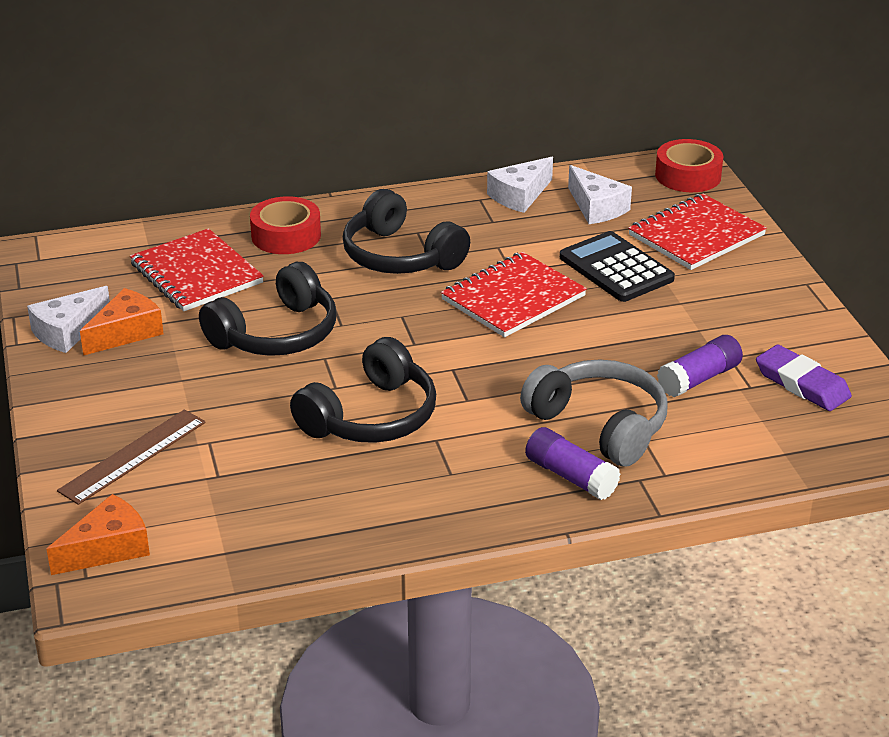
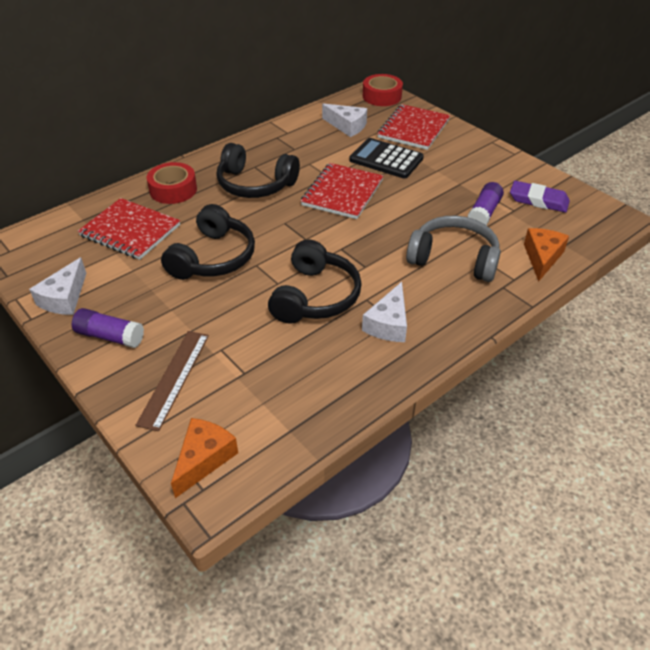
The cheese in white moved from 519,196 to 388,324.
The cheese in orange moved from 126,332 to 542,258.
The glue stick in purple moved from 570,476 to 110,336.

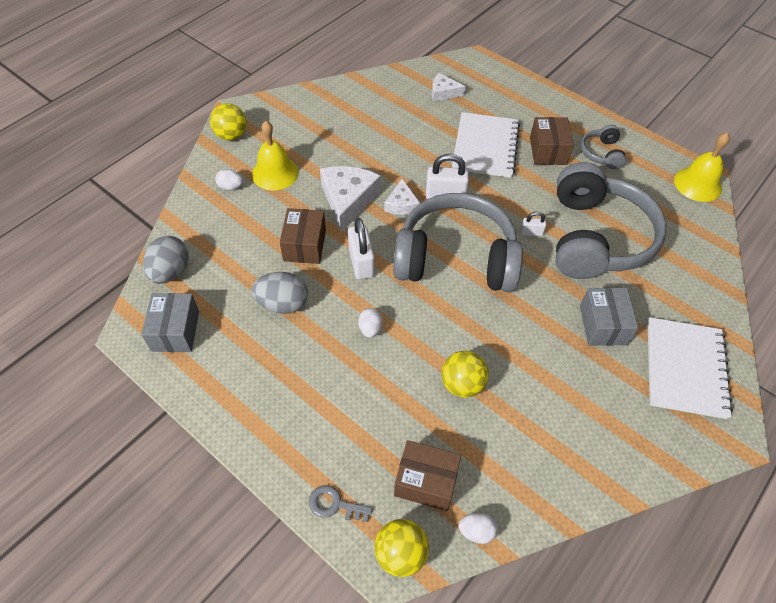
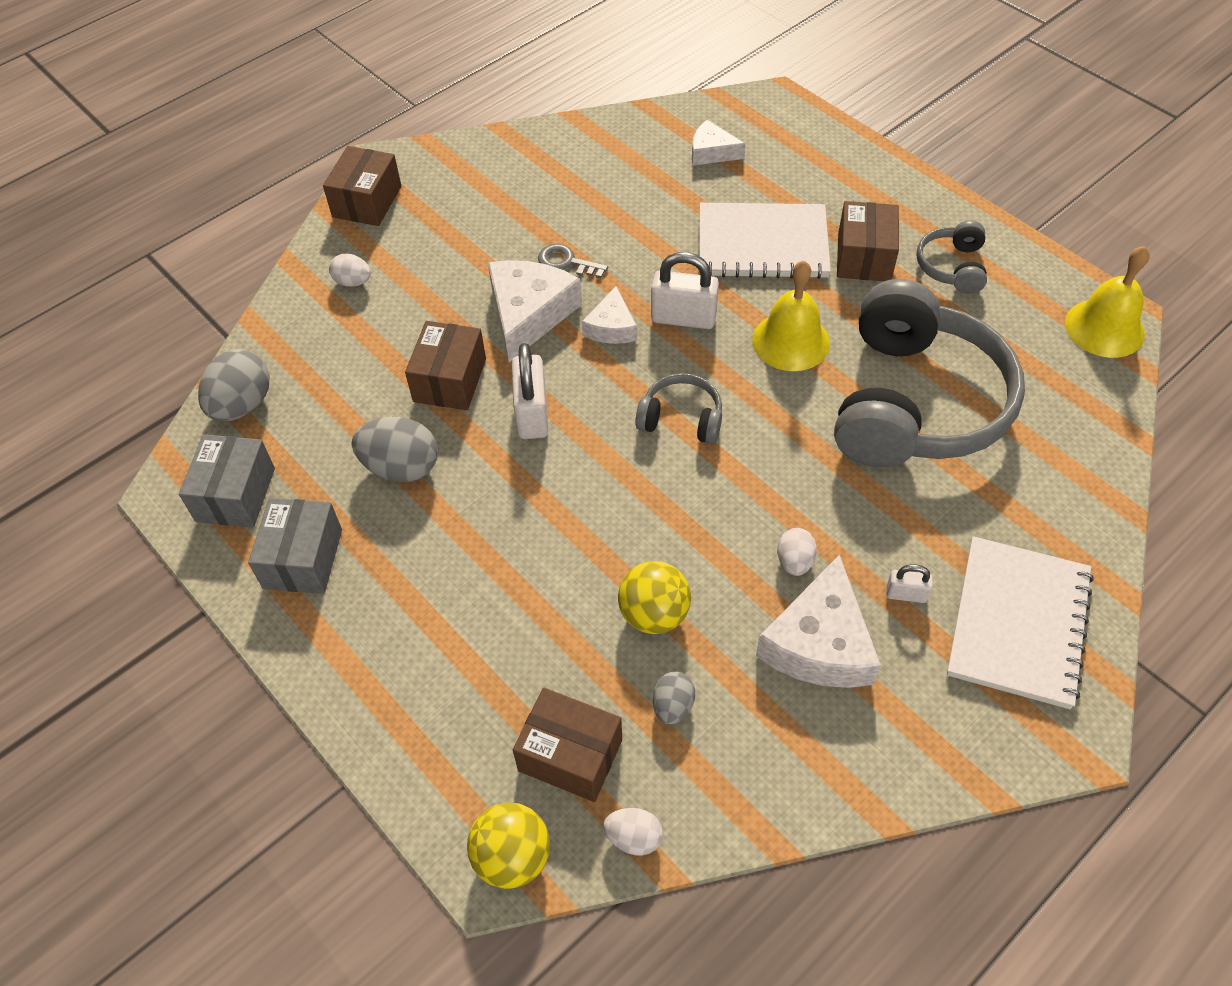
The ball in yellow at 231,135 was replaced by the box in brown at 367,201.
The notebook in white at 485,146 turned 75 degrees clockwise.
The bell in yellow moved from 275,173 to 791,341.
The headphones in grey at 456,258 changed to 0.44 times the size.
The padlock in white moved from 531,232 to 906,594.
The box in grey moved from 603,325 to 303,559.
The egg in white moved from 370,329 to 794,561.
The key in grey moved from 334,505 to 567,262.
The cheese in white at 819,643 appeared.
The egg in grey at 673,706 appeared.

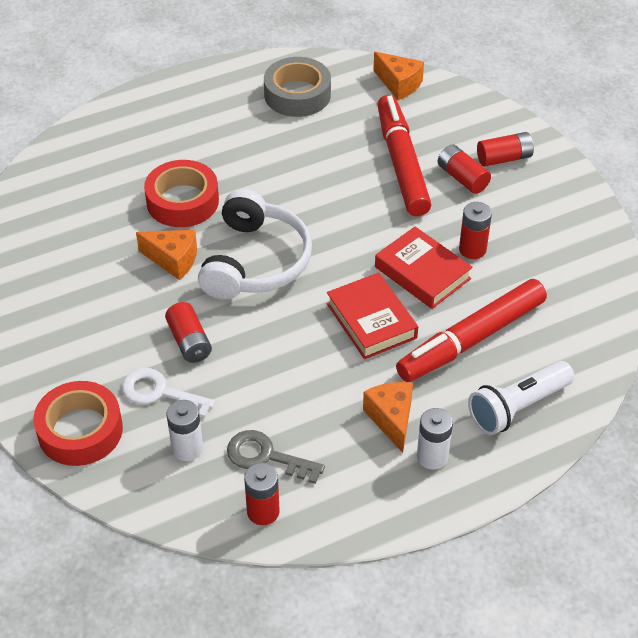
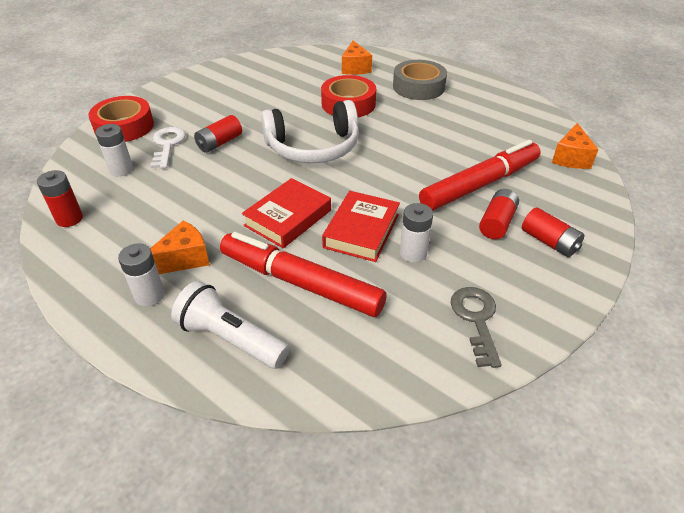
The tape in grey moved from 297,94 to 418,87.
The battery in red at 472,249 became the battery in white at 413,253.
The cheese in orange moved from 173,260 to 355,68.
The key in grey moved from 266,456 to 476,319.

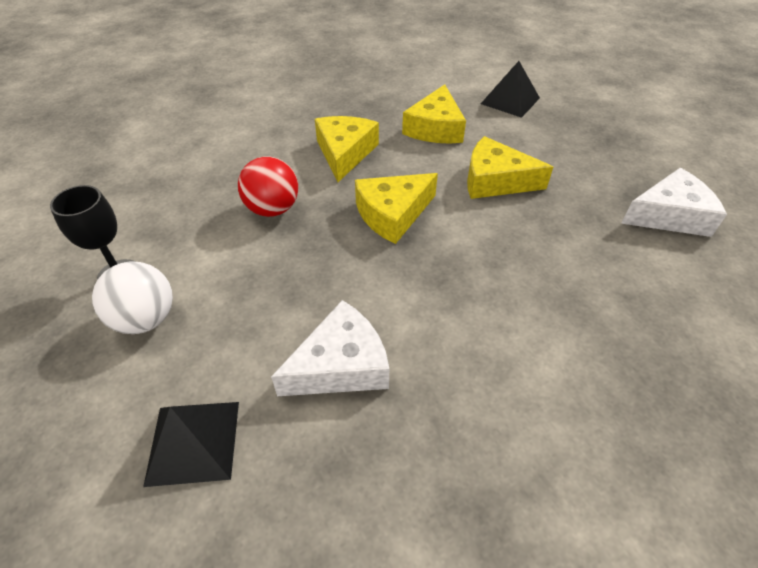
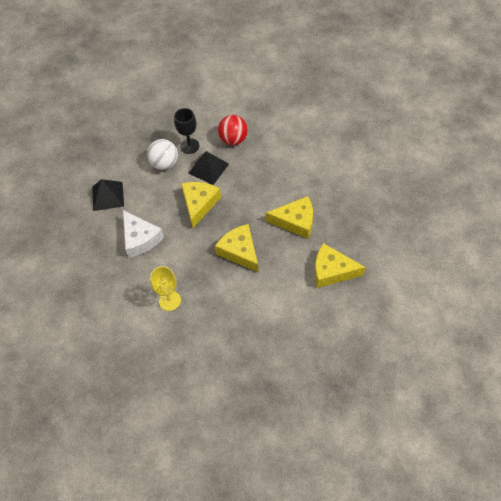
The pyramid in black moved from 510,101 to 208,168.
The cheese in yellow moved from 495,181 to 199,204.
The ball in red moved from 273,209 to 233,140.
The cheese in white at 669,215 disappeared.
The goblet in yellow at 169,300 appeared.

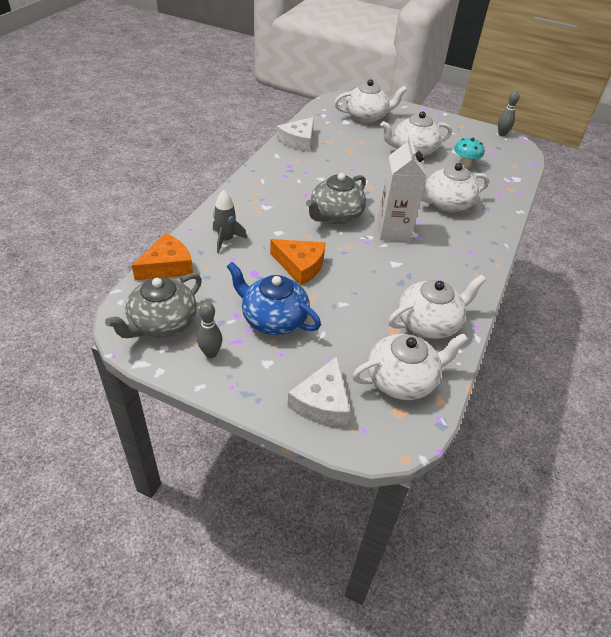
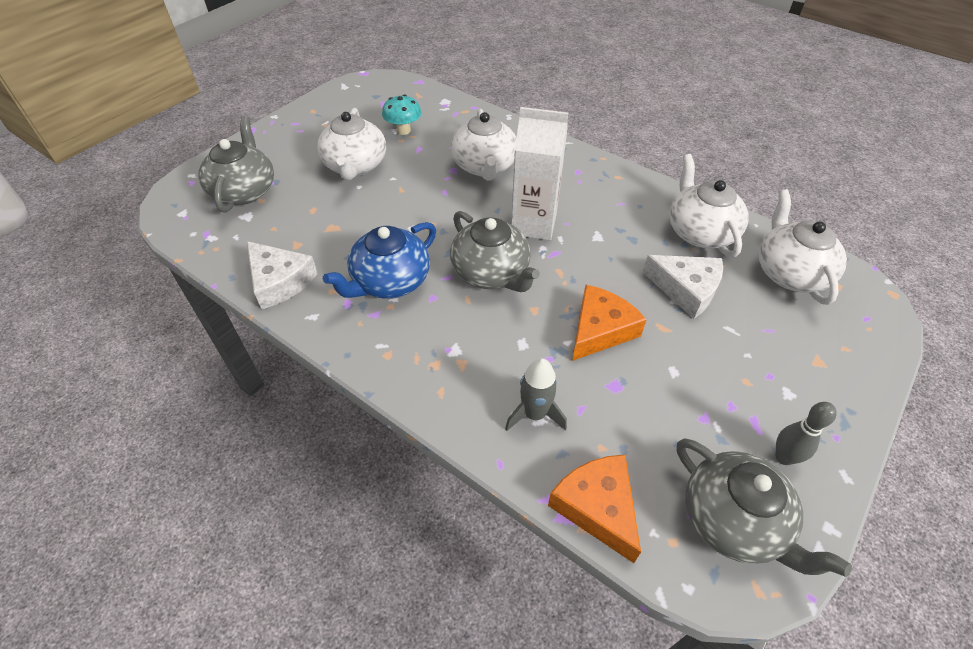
The teapot in white at 366,117 became the teapot in grey at 244,191.
The bowling pin in grey at 502,134 disappeared.
The teapot in blue moved from 273,319 to 390,281.
The cheese in white moved from 322,402 to 686,289.

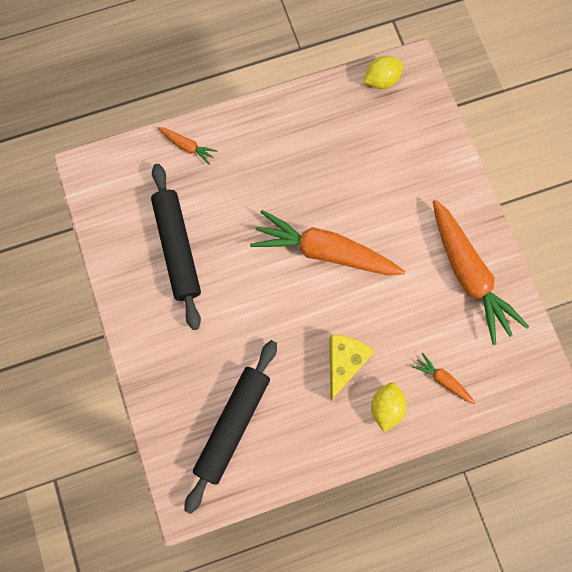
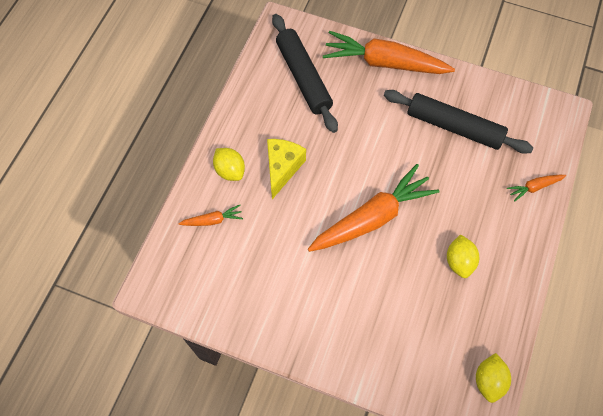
The carrot in orange moved from 468,275 to 384,63.
The cheese in yellow at 344,363 turned 135 degrees counterclockwise.
The lemon in yellow at 459,261 appeared.

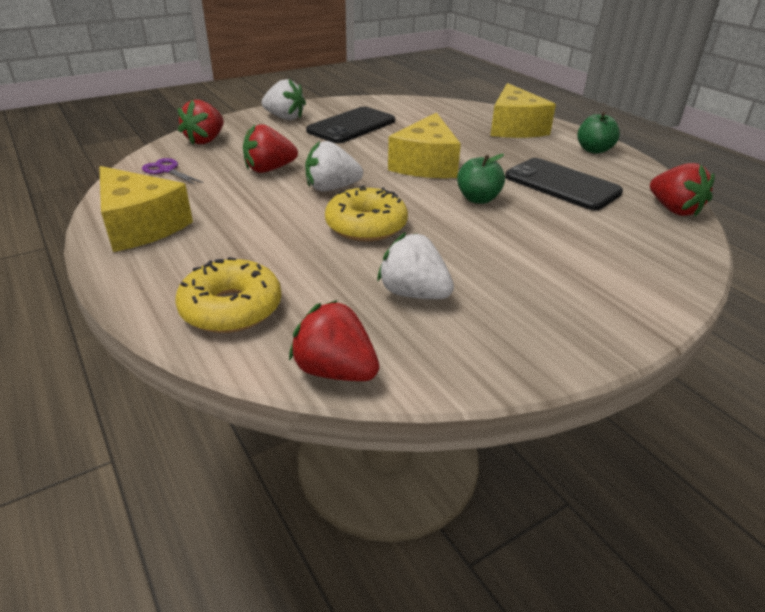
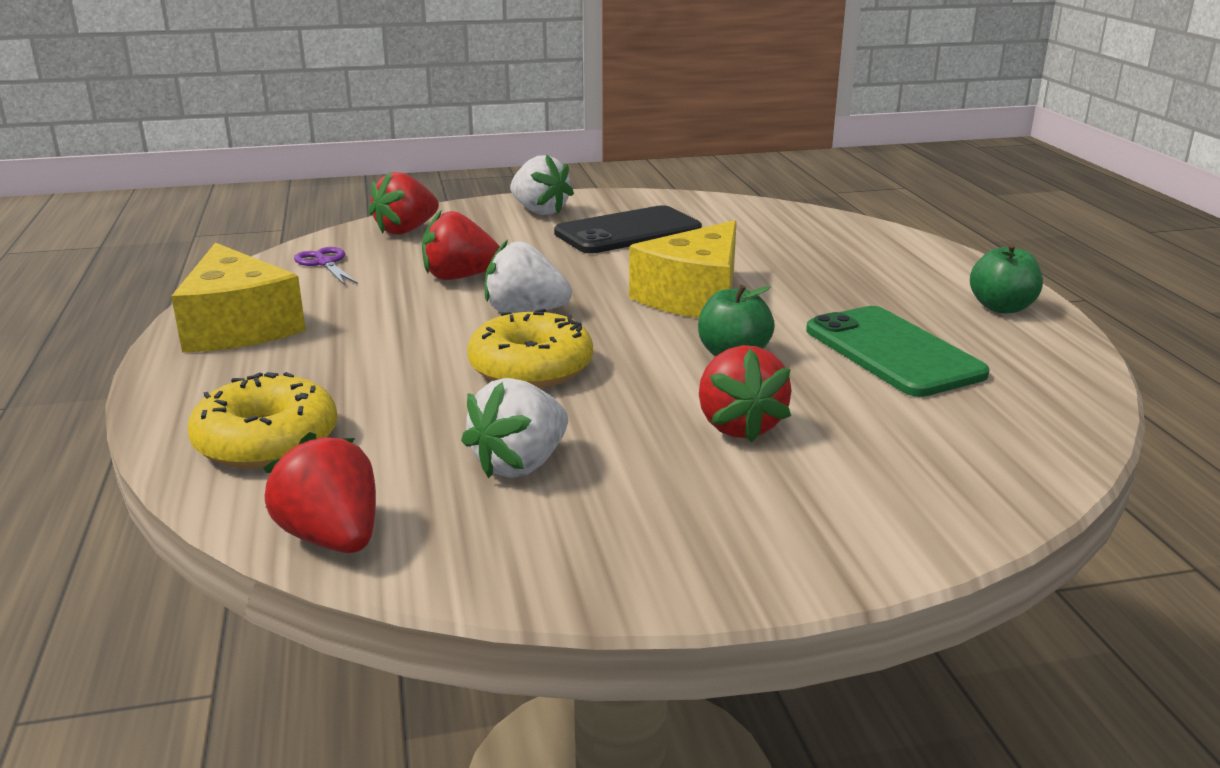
The cheese in yellow at 514,128 disappeared.
The phone in black at 561,185 became the phone in green at 892,352.
The strawberry in red moved from 674,209 to 739,426.
The strawberry in white at 414,293 turned 105 degrees counterclockwise.

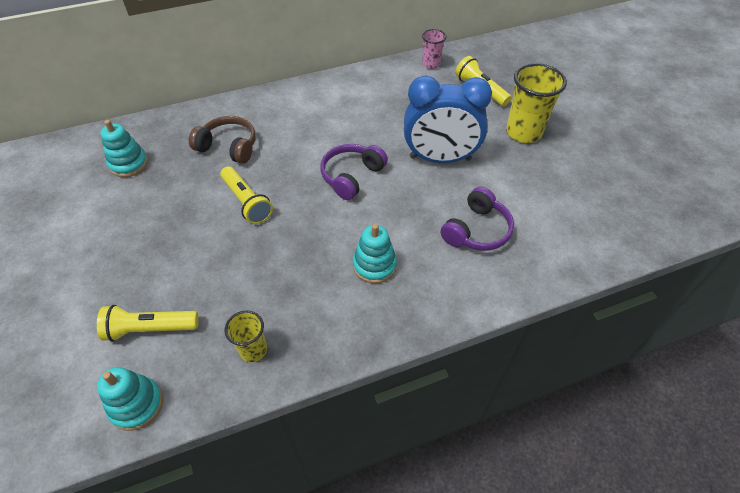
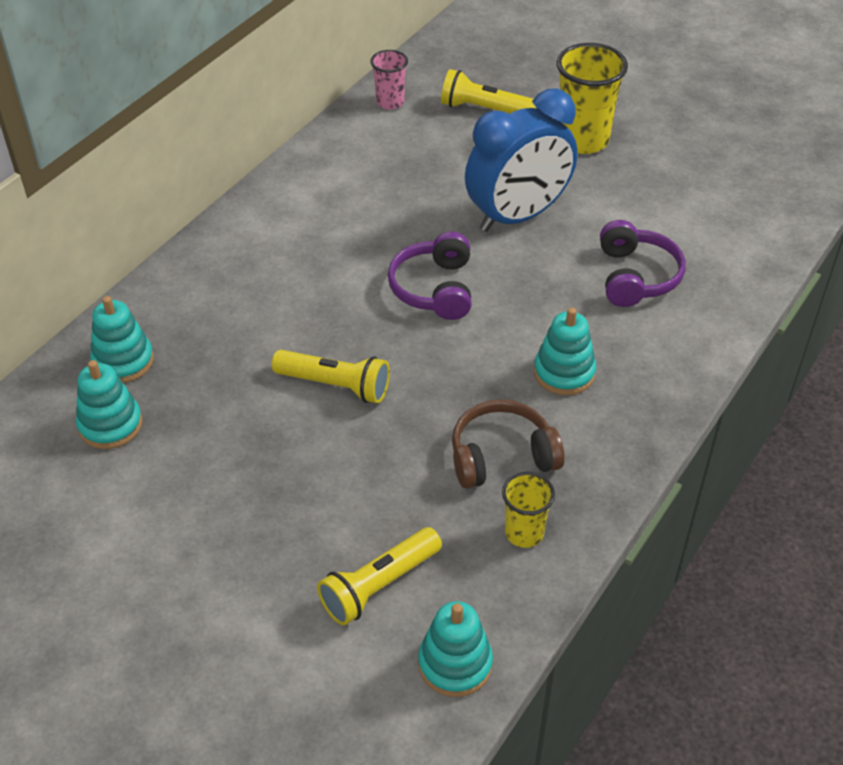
The headphones in brown moved from 228,147 to 502,456.
The stacking toy in turquoise at 123,361 appeared.

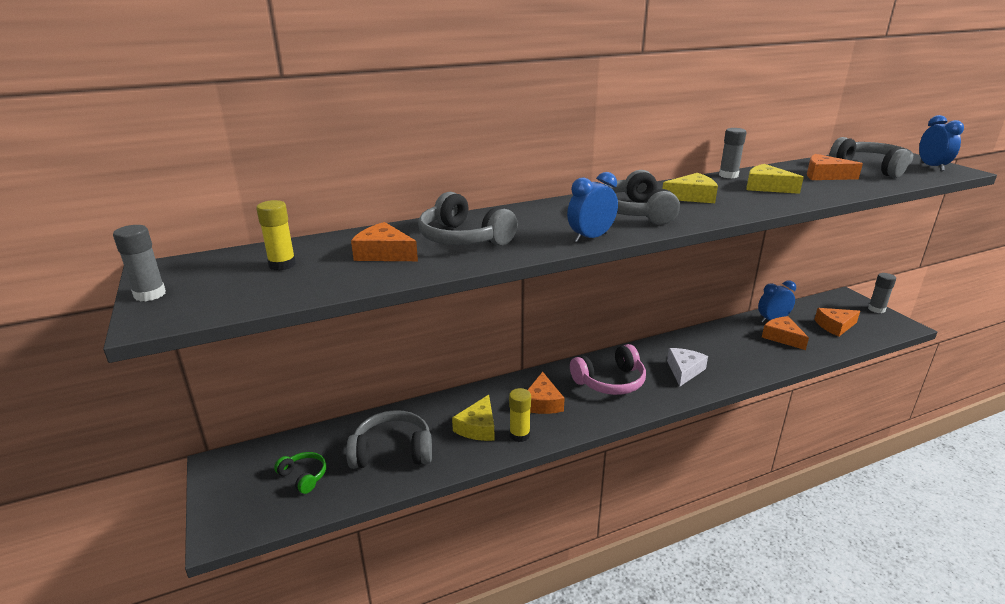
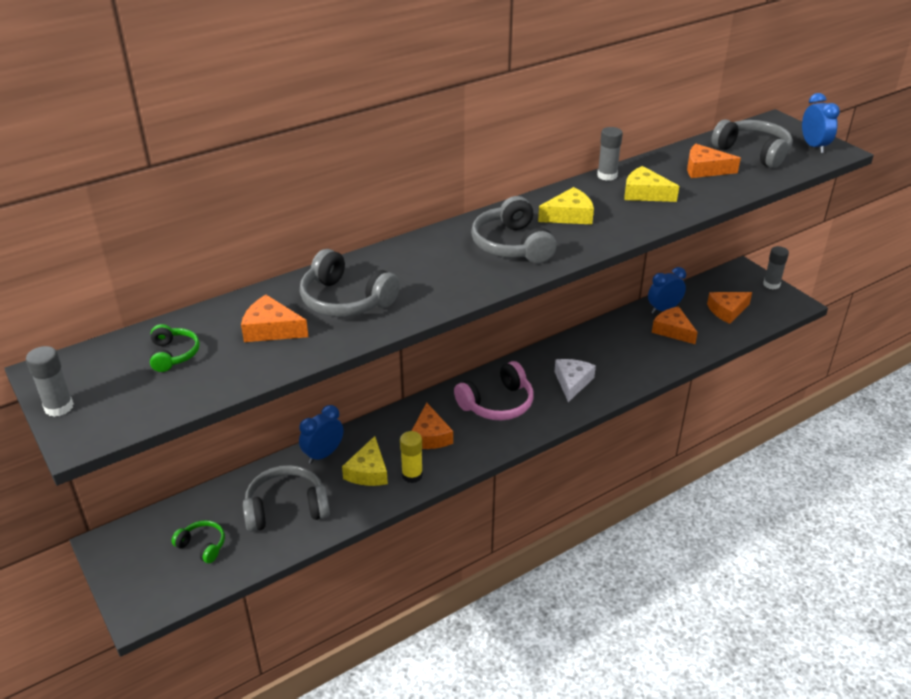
The clock in blue moved from 591,238 to 323,454.
The glue stick in yellow at 282,265 was replaced by the headphones in green at 173,354.

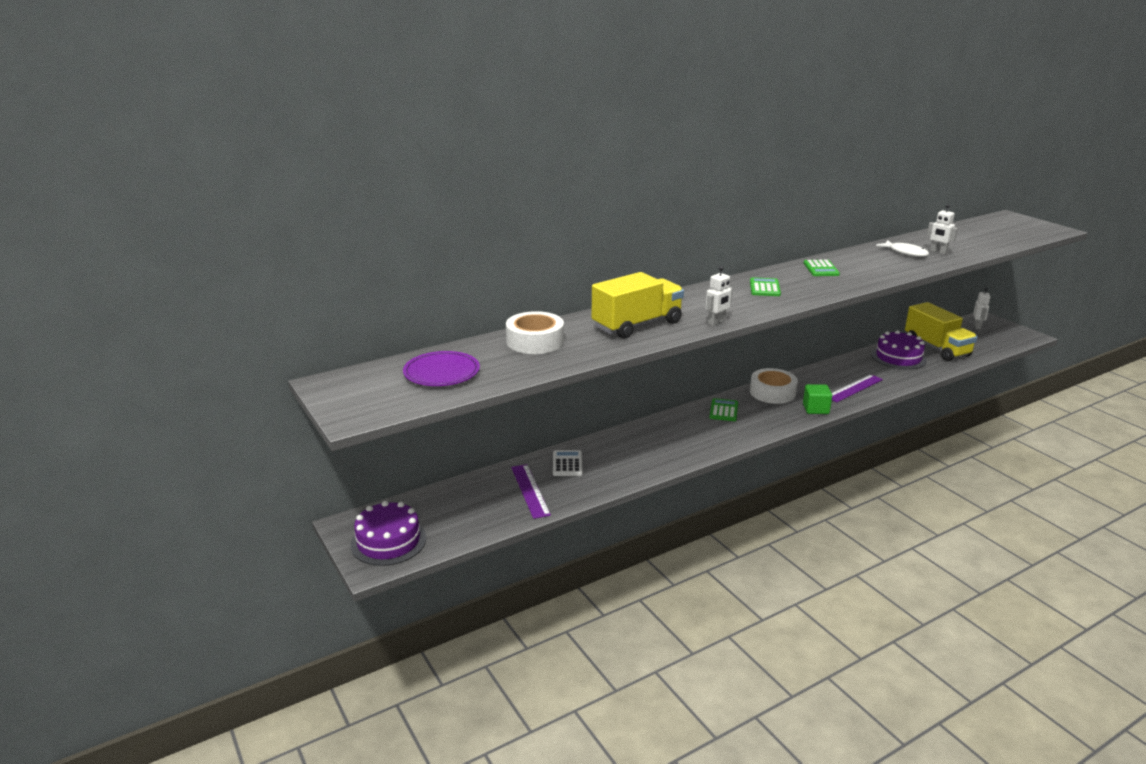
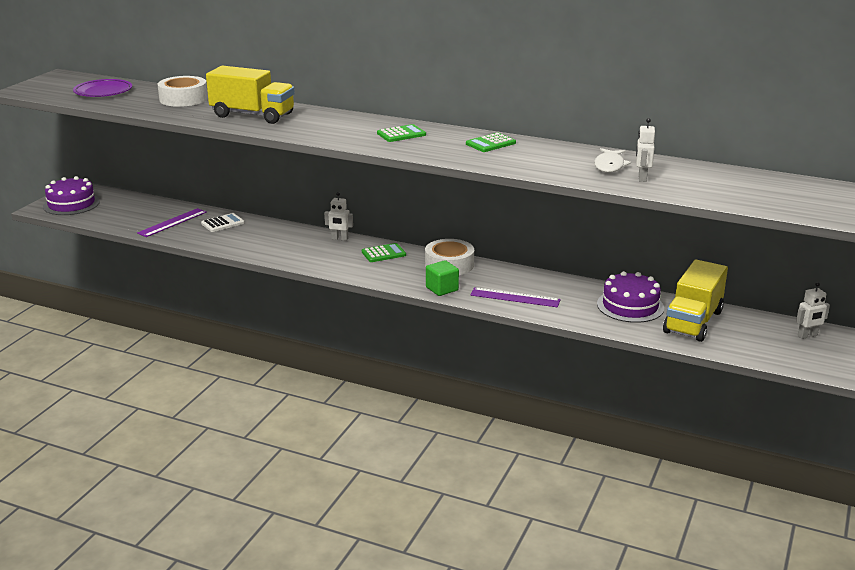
The robot in white moved from 716,322 to 339,239.

